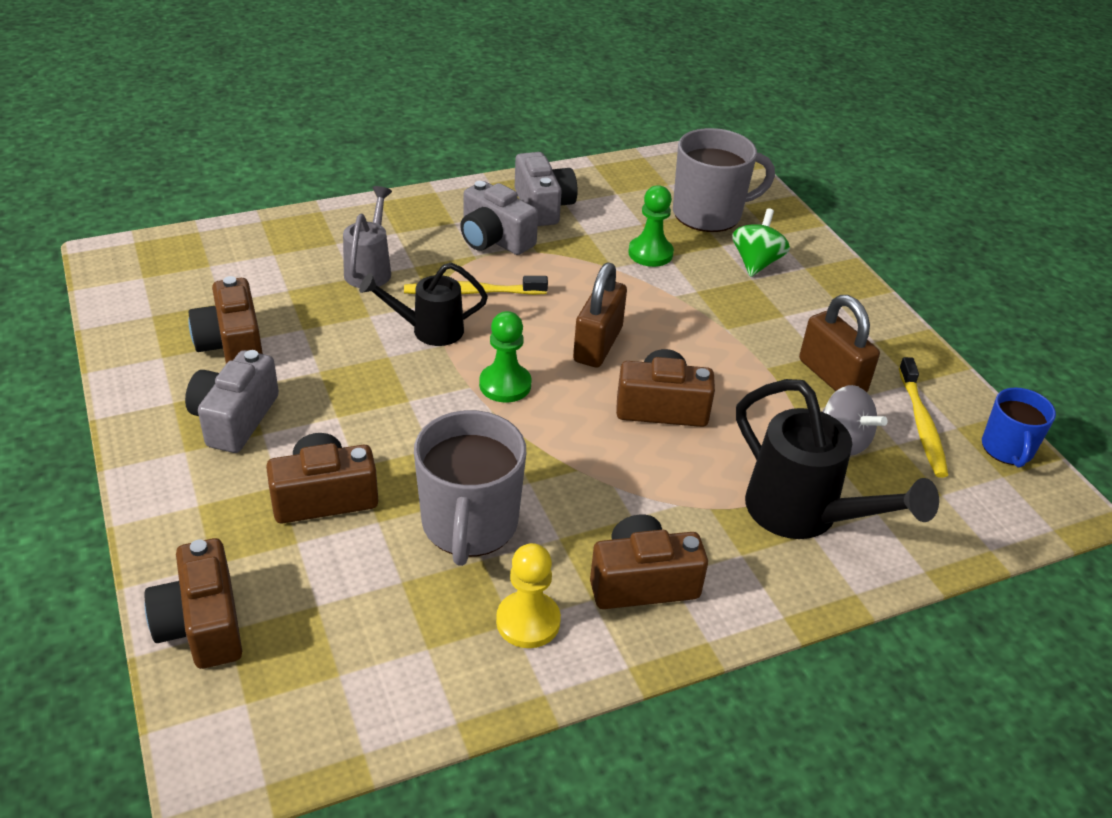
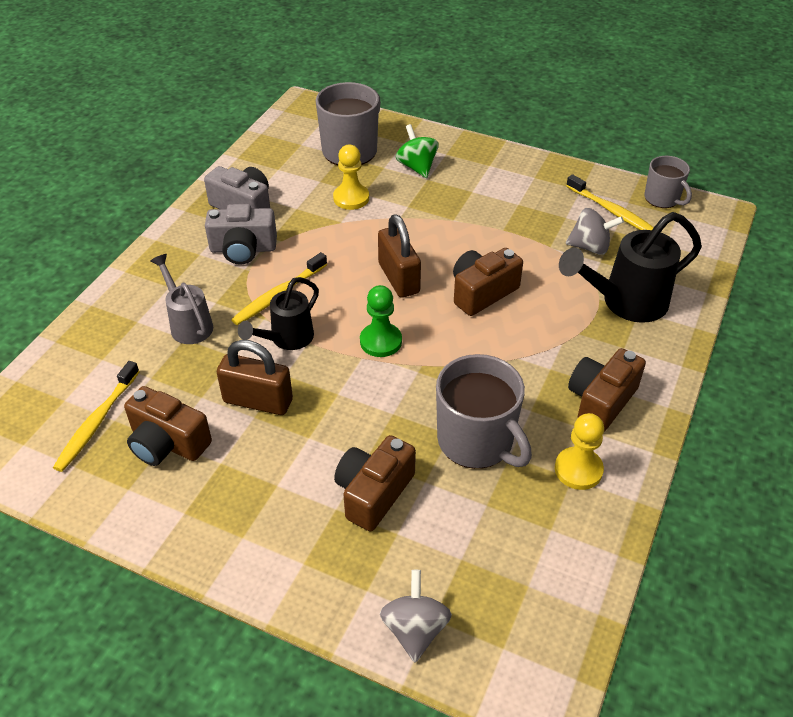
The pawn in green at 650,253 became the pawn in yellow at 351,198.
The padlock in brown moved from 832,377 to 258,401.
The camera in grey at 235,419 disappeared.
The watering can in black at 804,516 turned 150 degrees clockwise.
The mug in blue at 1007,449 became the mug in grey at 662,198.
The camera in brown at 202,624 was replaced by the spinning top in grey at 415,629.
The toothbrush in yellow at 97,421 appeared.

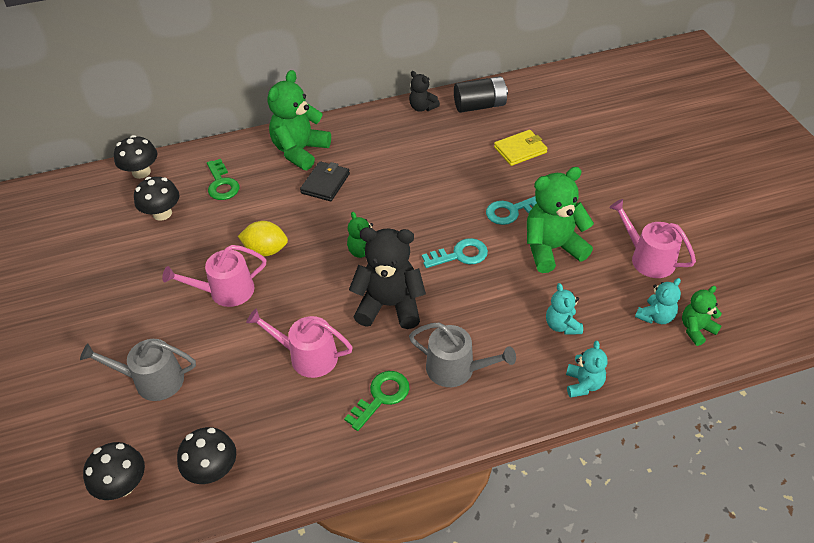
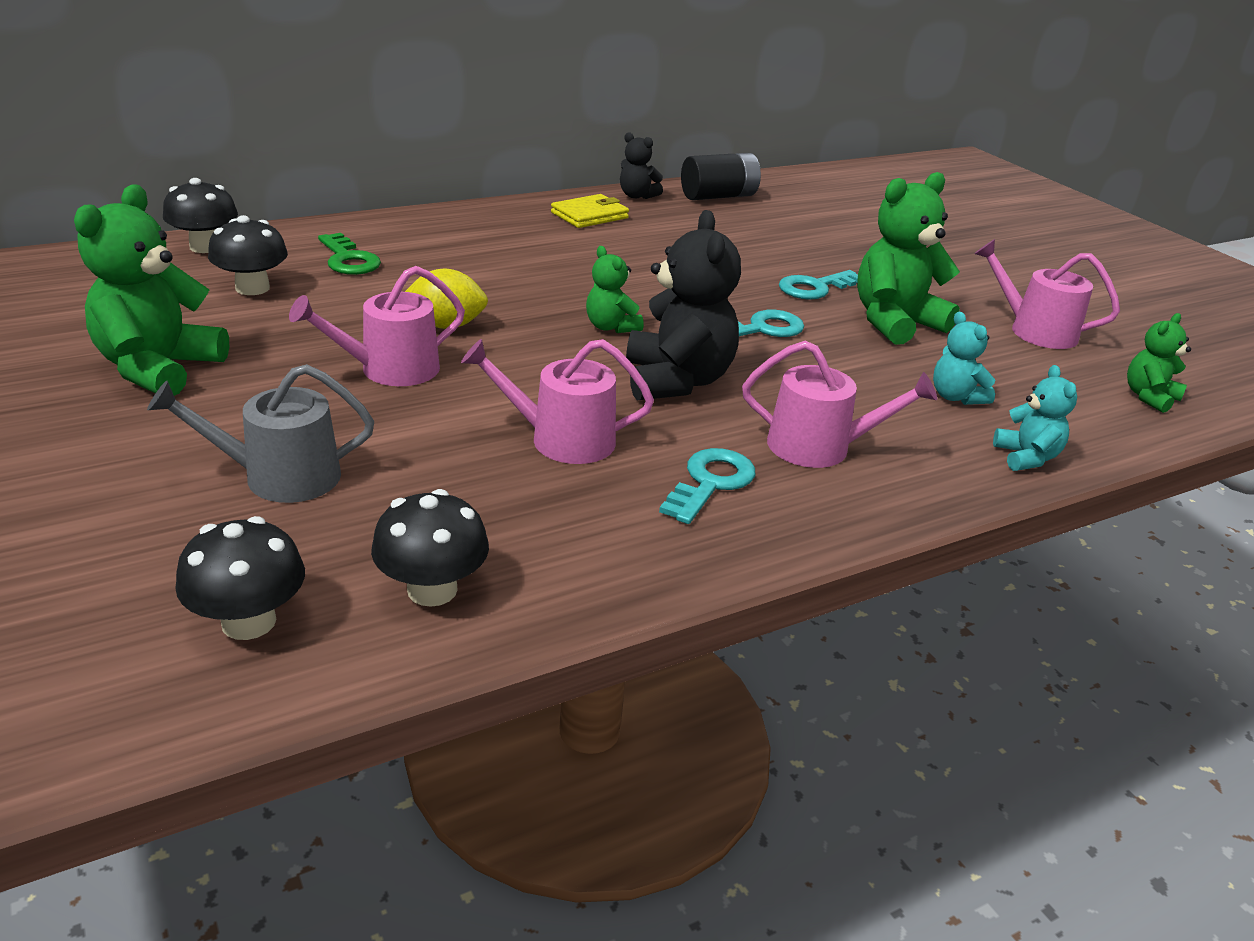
The teddy bear in green moved from 300,151 to 159,368.
The wallet in yellow moved from 520,150 to 589,215.
The wallet in black at 325,183 disappeared.
The teddy bear in black at 389,305 turned 90 degrees clockwise.
The teddy bear in turquoise at 655,316 disappeared.
The watering can in grey at 456,369 became the watering can in pink at 819,447.
The key in green at 381,397 became the key in turquoise at 710,482.

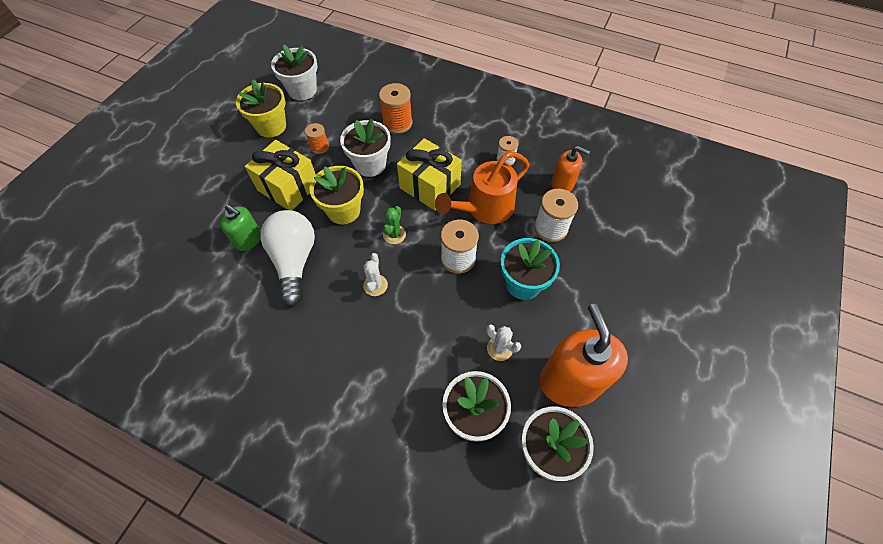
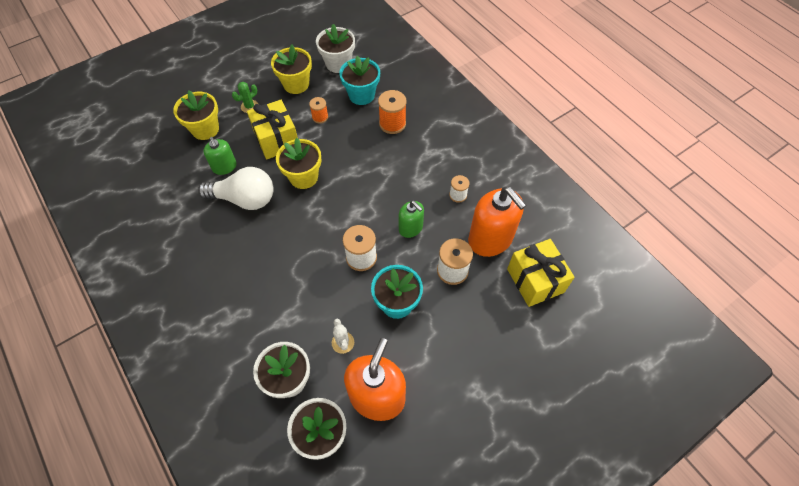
The flower pot in white at 370,164 disappeared.
The gift in yellow moved from 430,186 to 535,280.
The soap dispenser in orange at 562,184 changed to 1.81 times the size.
The watering can in orange at 484,209 was replaced by the soap dispenser in green at 410,228.
The cactus in green moved from 394,234 to 249,106.
The light bulb in white at 294,261 turned 75 degrees clockwise.
The cactus in white at 375,285 disappeared.
The flower pot in turquoise at 361,95 appeared.
The flower pot in yellow at 205,129 appeared.

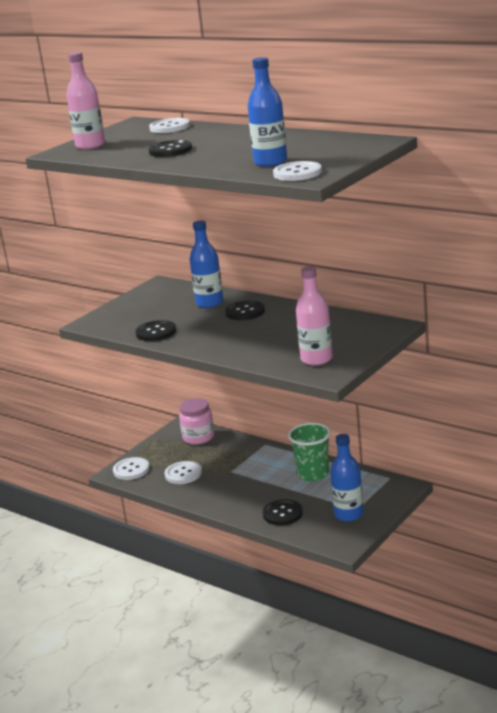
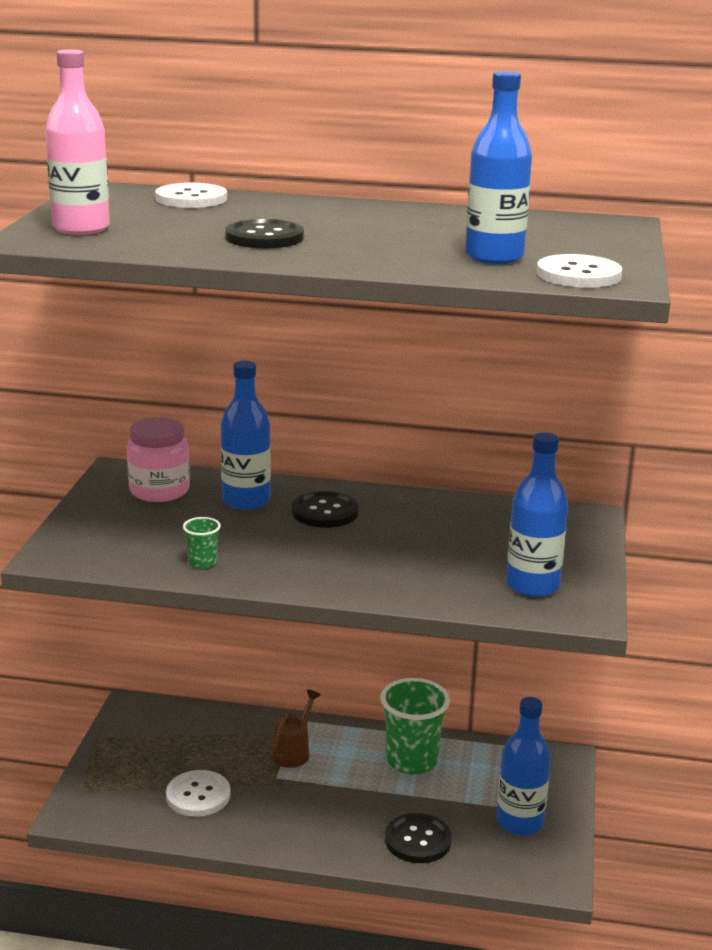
The bottle in pink at 316,359 became the bottle in blue at 532,585.
The button in black at 156,332 was replaced by the cup in green at 202,562.
The jar in pink moved from 198,437 to 159,491.
The button in white at 131,470 disappeared.
The watering can in brown at 293,752 appeared.

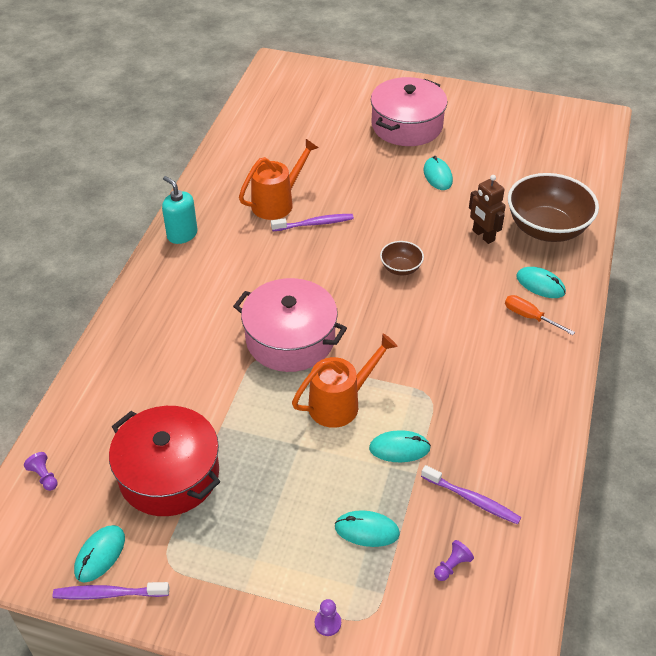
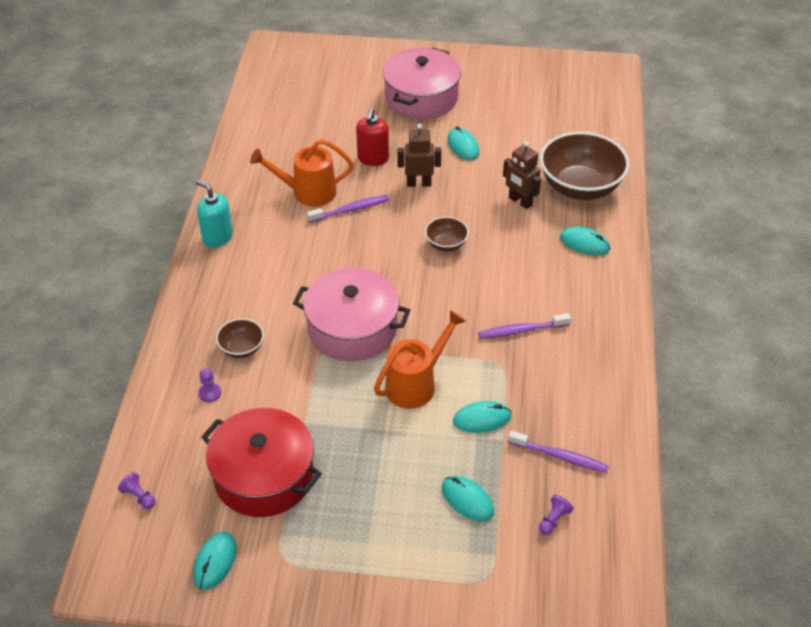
The watering can in orange at 277,202 turned 135 degrees counterclockwise.
The screwdriver in orange at 529,317 disappeared.
The mouse in turquoise at 367,530 turned 45 degrees clockwise.
The toothbrush in purple moved from 108,594 to 521,330.
The pawn in purple moved from 327,623 to 210,393.
The soap dispenser in red at 373,158 appeared.
The robot in brown at 419,183 appeared.
The bowl in brown at 241,348 appeared.

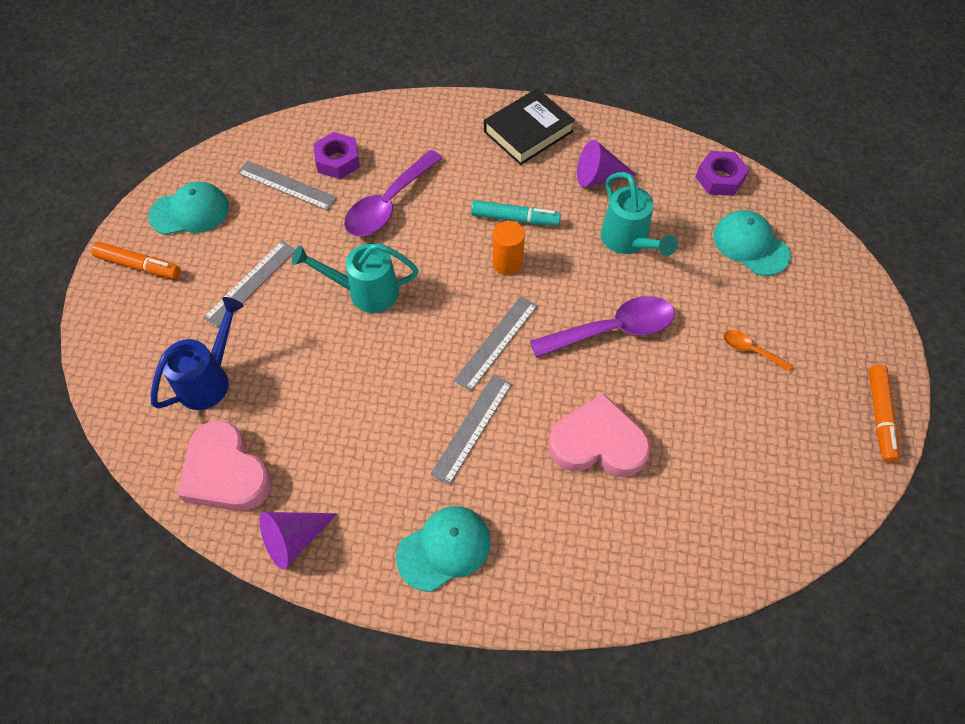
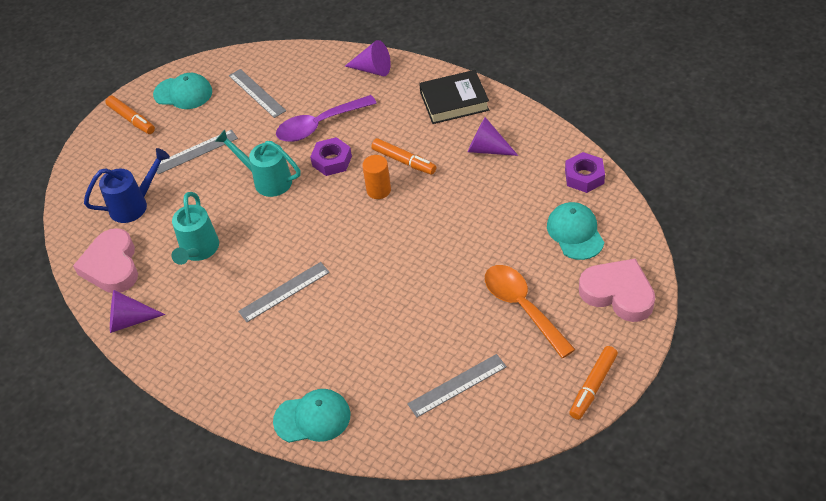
The nut in purple moved from 338,161 to 332,161.
The watering can in turquoise moved from 628,241 to 198,250.
The marker in turquoise at 514,218 became the marker in orange at 404,161.
The ruler in grey moved from 496,342 to 457,385.
The spoon in purple at 612,329 disappeared.
The spoon in orange at 750,350 changed to 2.06 times the size.
The heart in pink moved from 598,443 to 618,293.
The cap in turquoise moved from 444,548 to 312,418.
The cone in purple at 372,69 appeared.

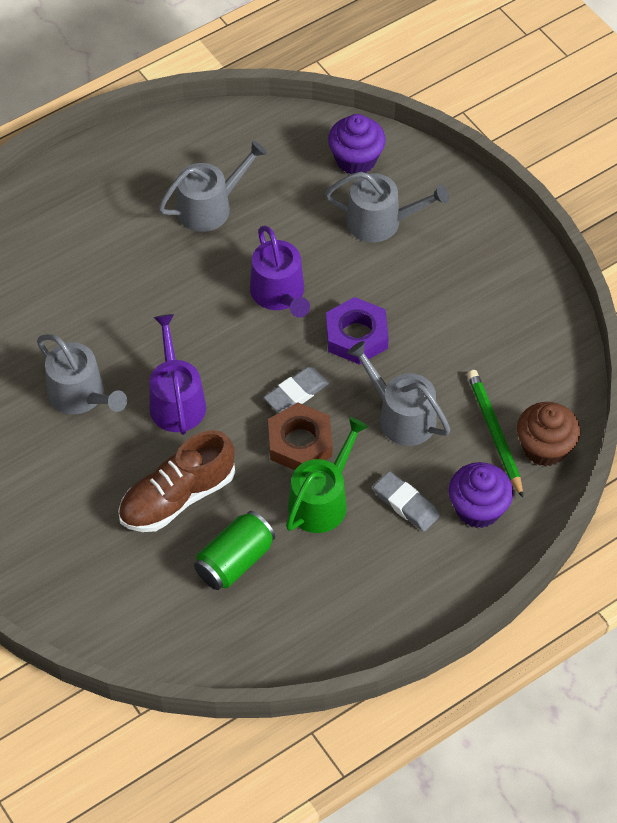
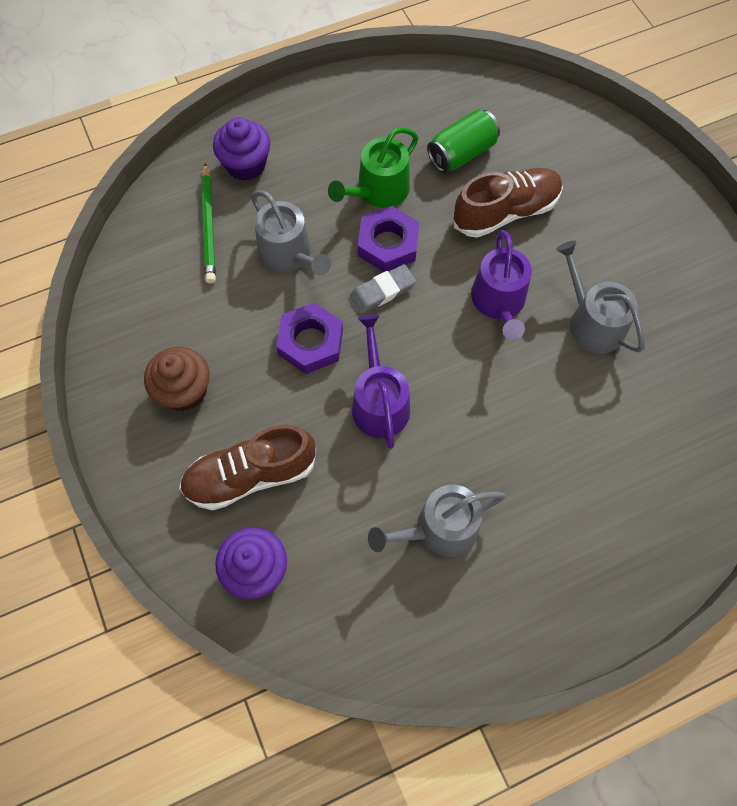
The watering can in grey at 380,222 was replaced by the shoe in brown at 250,475.
The nut in brown at 300,442 became the nut in purple at 388,244.
The cupcake in brown moved from 544,447 to 184,391.
The eraser in grey at 406,504 disappeared.

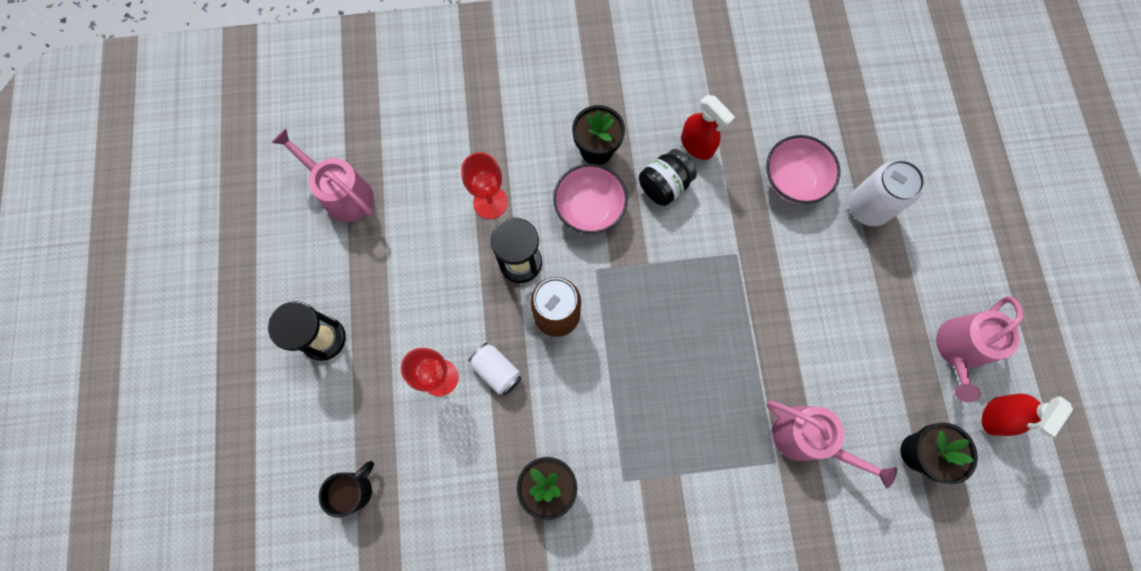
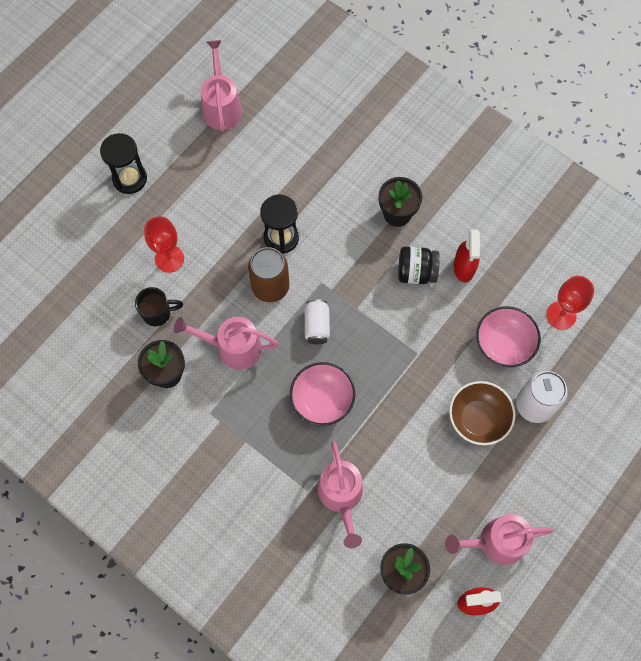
The goblet in red moved from 490,202 to 561,315.
The bowl in pink moved from 589,208 to 322,400.
The can in white moved from 497,370 to 317,326.
The mug in black moved from 355,490 to 158,313.
The watering can in pink at 233,348 appeared.
The bowl in brown at 478,419 appeared.

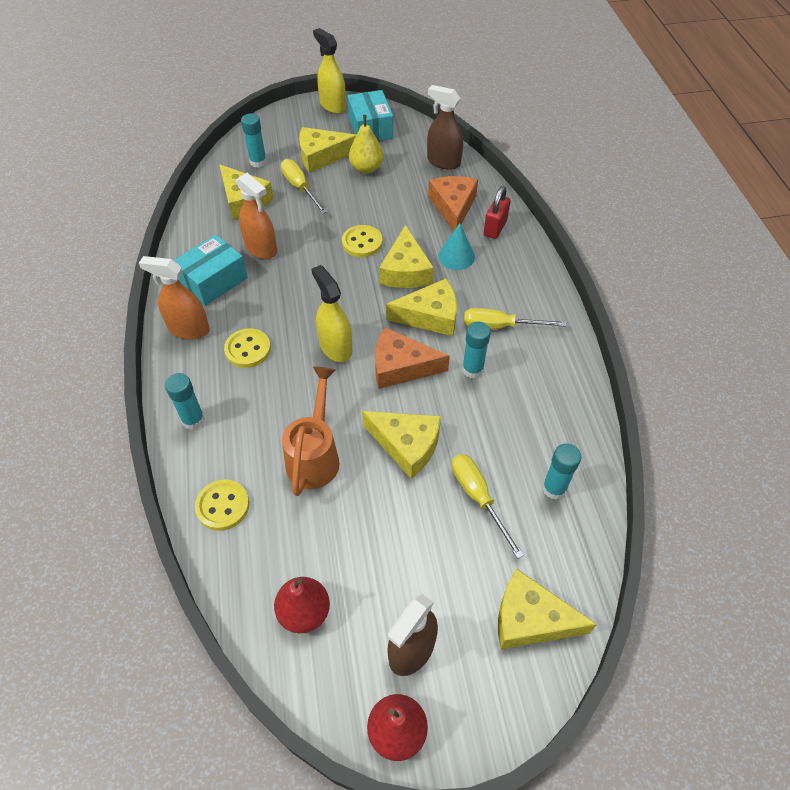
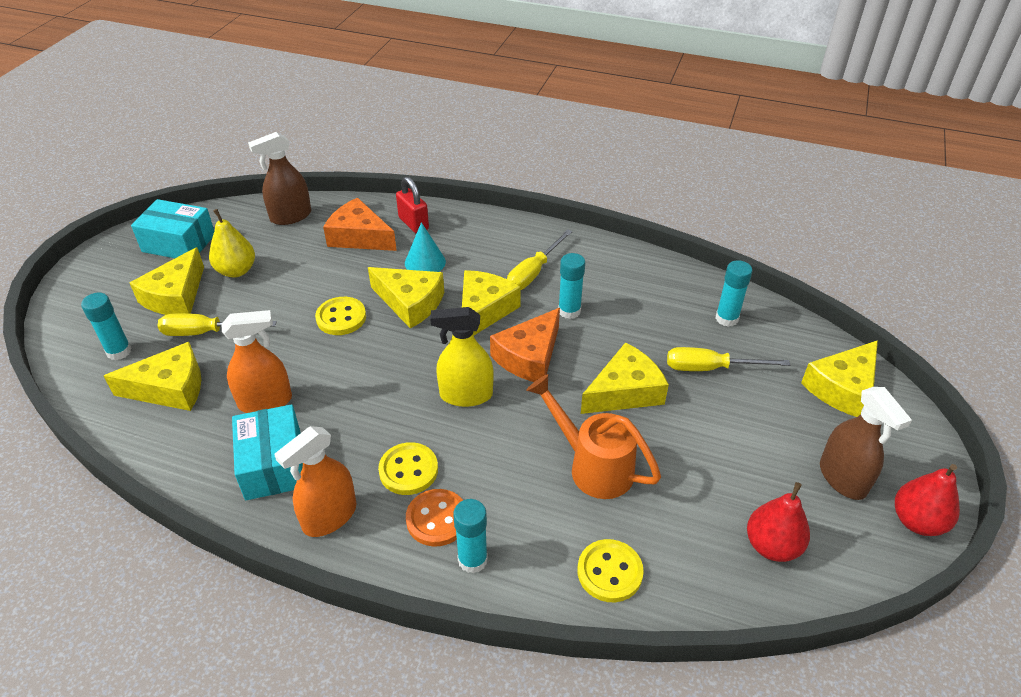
The spray bottle in yellow at 332,105 disappeared.
The button in orange at 437,519 appeared.

